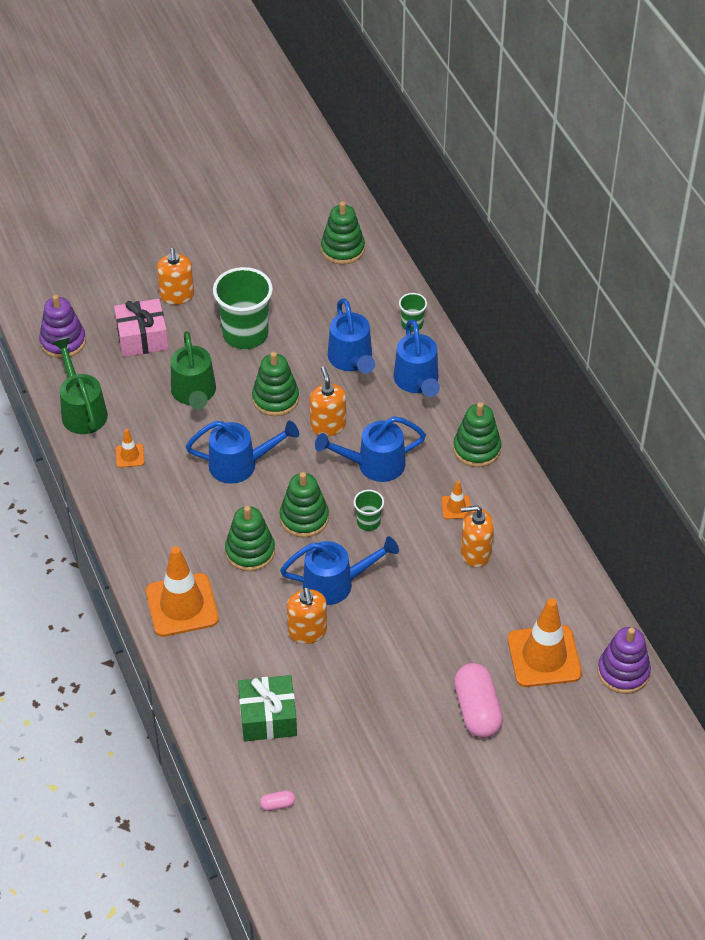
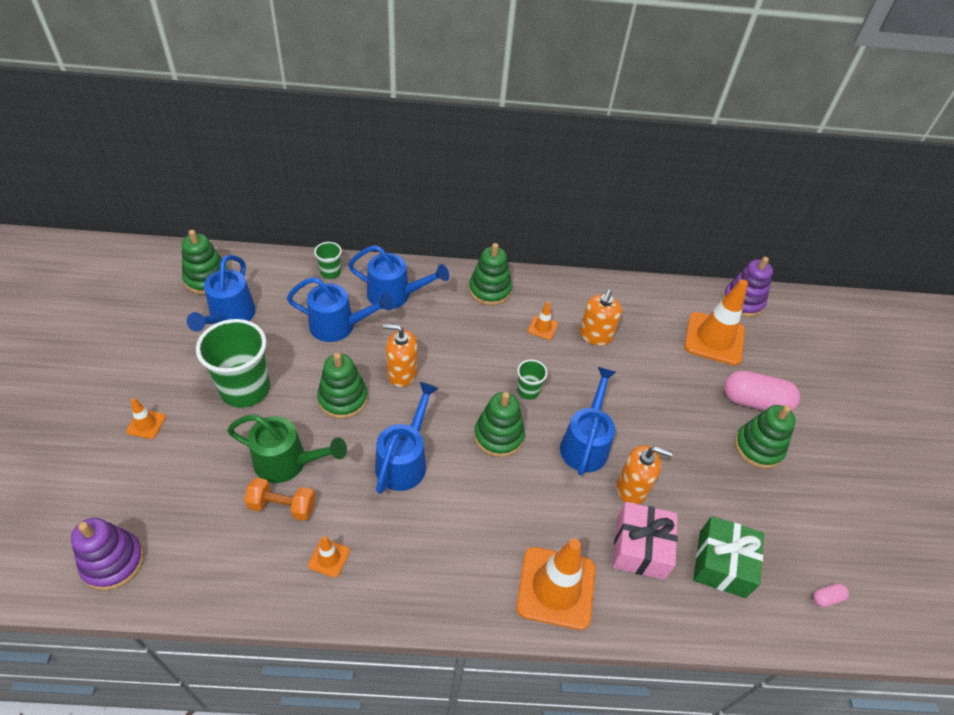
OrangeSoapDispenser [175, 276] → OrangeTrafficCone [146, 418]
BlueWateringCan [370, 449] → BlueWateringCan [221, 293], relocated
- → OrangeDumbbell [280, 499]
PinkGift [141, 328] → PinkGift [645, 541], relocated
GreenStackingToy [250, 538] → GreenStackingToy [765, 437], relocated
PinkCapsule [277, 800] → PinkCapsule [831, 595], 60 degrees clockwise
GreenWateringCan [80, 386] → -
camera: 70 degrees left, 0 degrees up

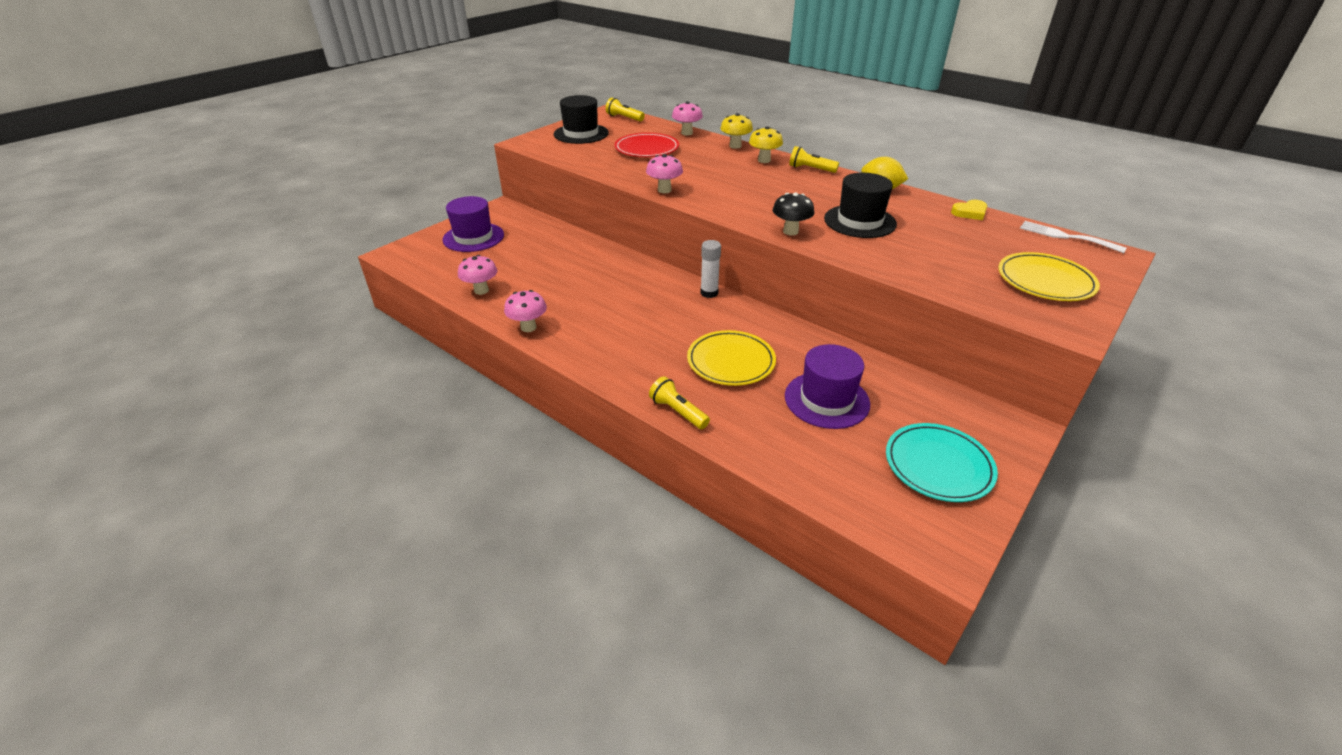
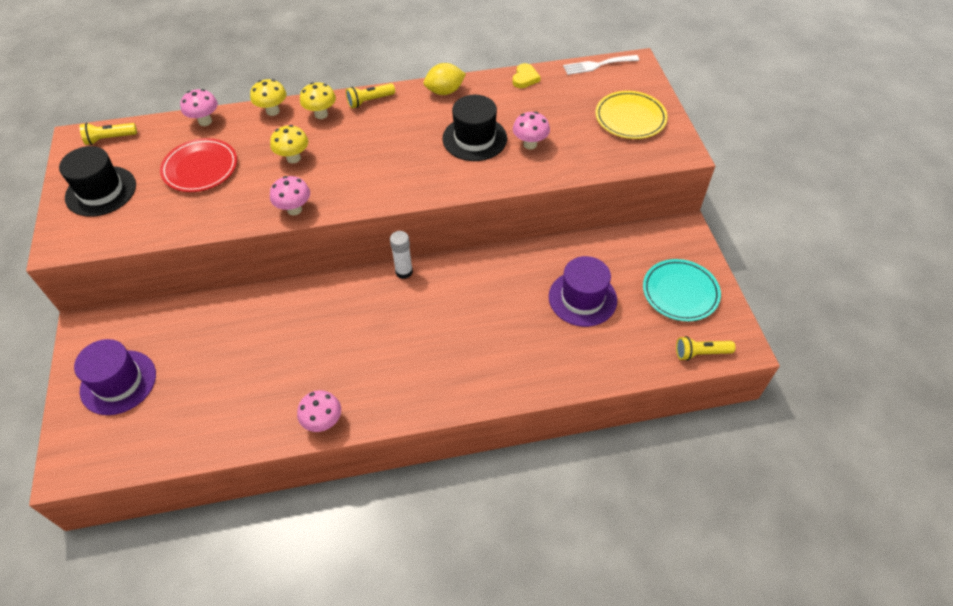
- → YellowMushroom [289, 144]
PinkMushroom [477, 275] → PinkMushroom [531, 131], relocated
YellowFlashlight [679, 402] → YellowFlashlight [706, 348], relocated
YellowPlate [731, 358] → -
BlackMushroom [793, 213] → -
camera: 50 degrees left, 15 degrees up

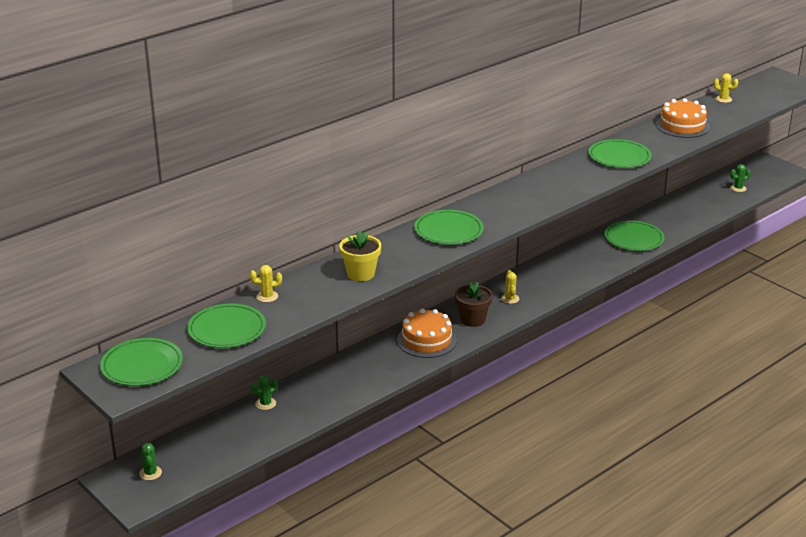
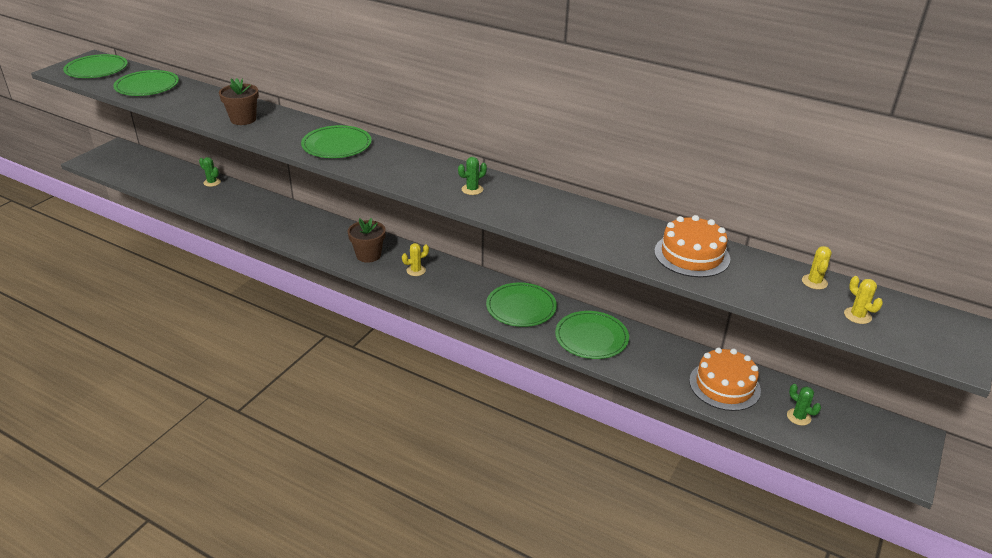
YellowFlowerPot [360, 256] → BrownFlowerPot [239, 101]
GreenCactus [150, 461] → GreenCactus [472, 176], relocated
GreenPlate [620, 153] → GreenPlate [521, 304], relocated
OrangeCake [427, 333] → OrangeCake [725, 379], relocated
YellowCactus [266, 284] → YellowCactus [863, 300], relocated
camera: 70 degrees right, 5 degrees up

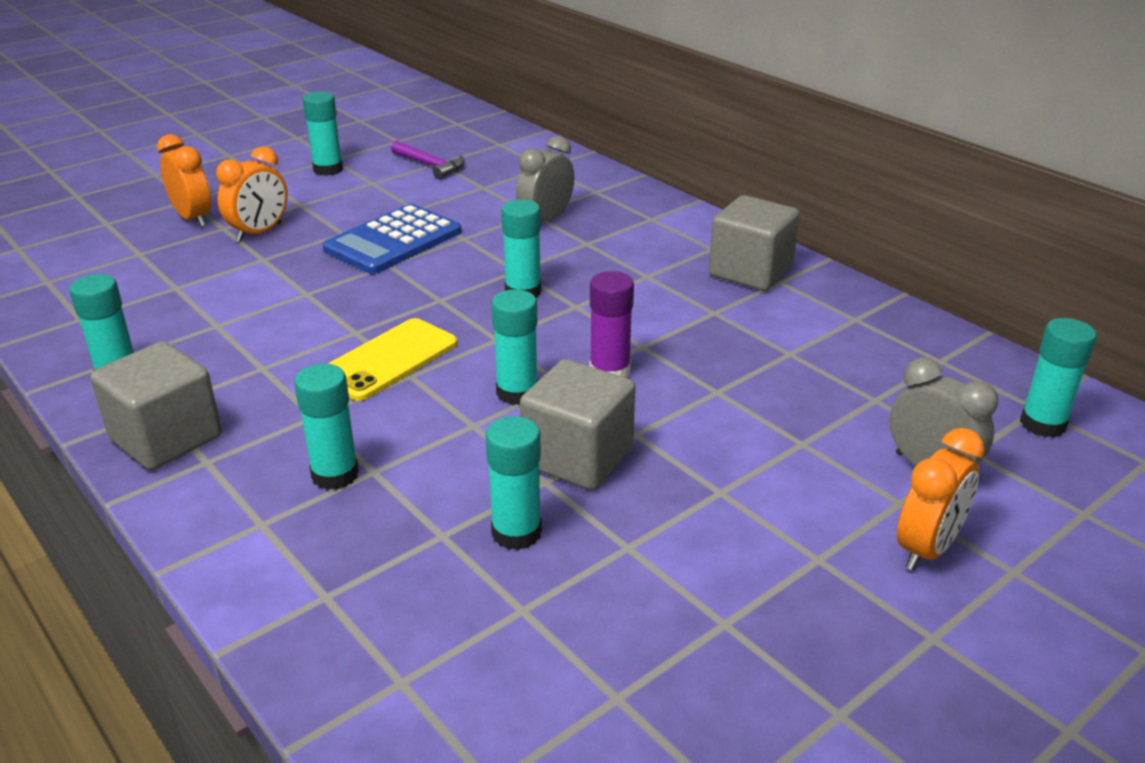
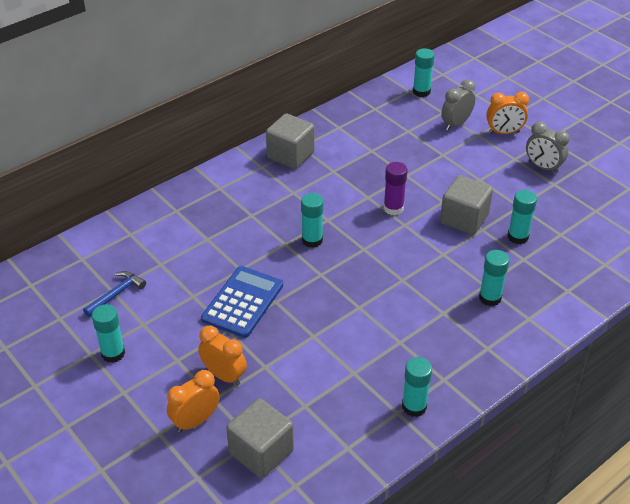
PurpleHammer [428, 159] → BlueHammer [114, 294]
BlueCalculator [392, 239] → BlueCalculator [242, 302], 105 degrees counterclockwise
GreyCube [156, 405] → GreyCube [260, 438], relocated
OrangeClock [941, 499] → OrangeClock [507, 113], 135 degrees clockwise
GreyClock [545, 179] → GreyClock [547, 147], relocated
YellowPhone [392, 359] → -
TurquoiseGlueStick [514, 347] → -
camera: 90 degrees left, 10 degrees up

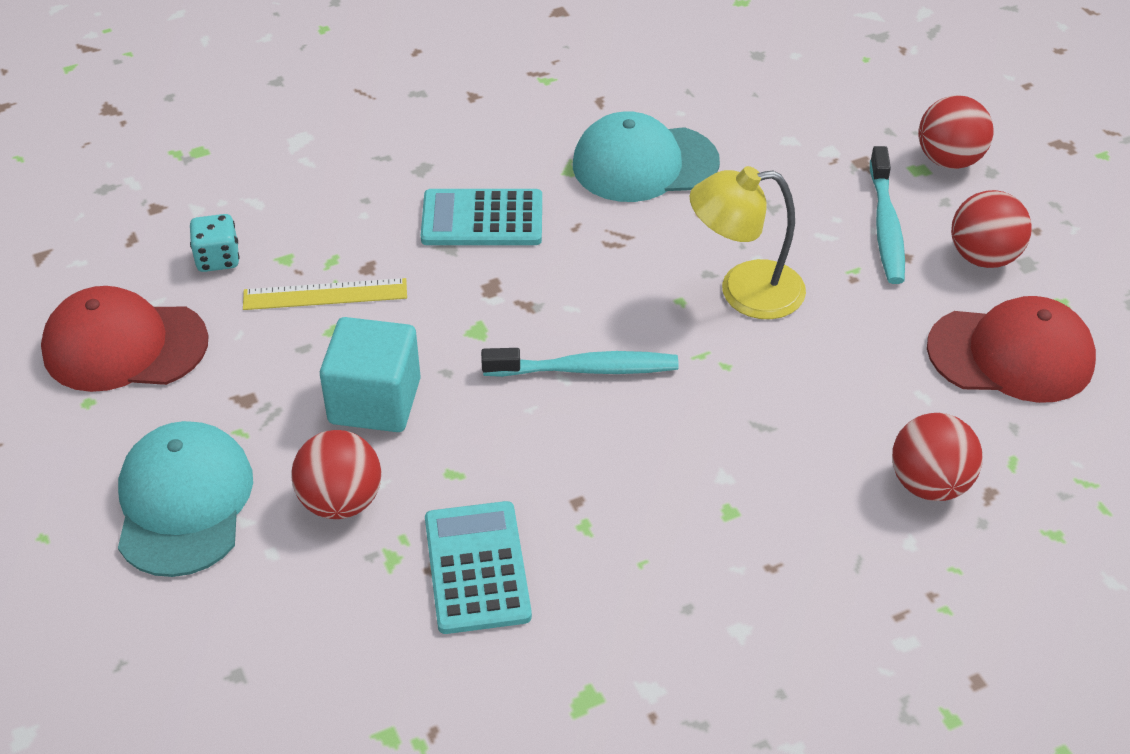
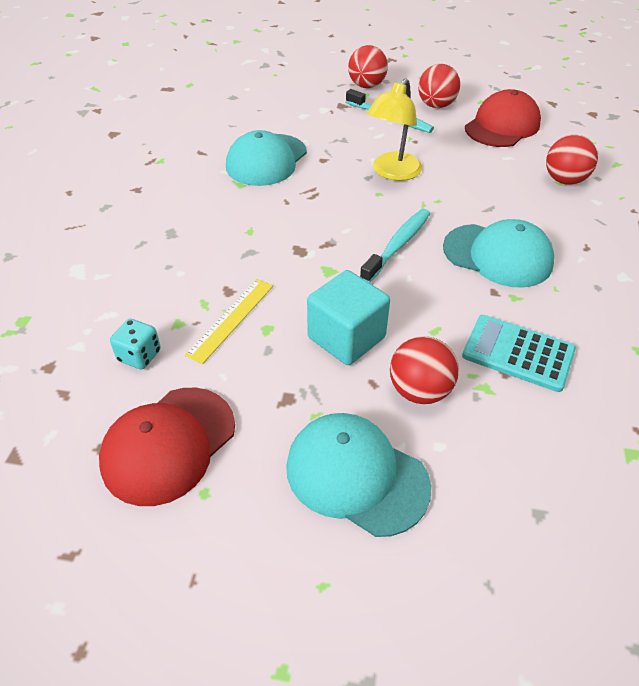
- → TurquoiseCap [499, 253]
TurquoiseCalculator [481, 217] → -
camera: 55 degrees left, 0 degrees up

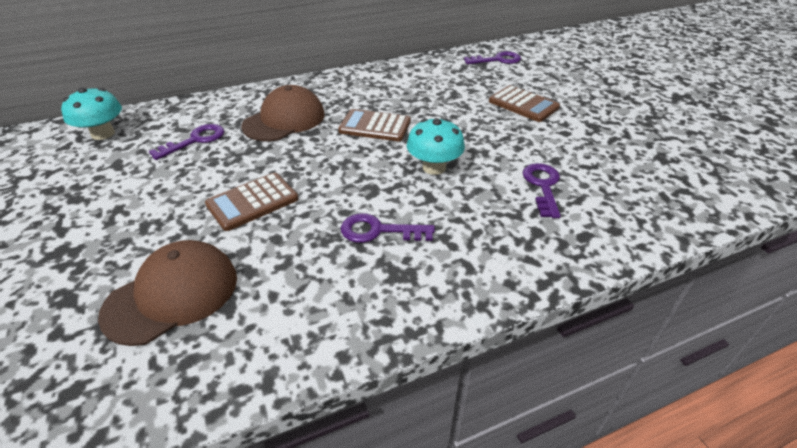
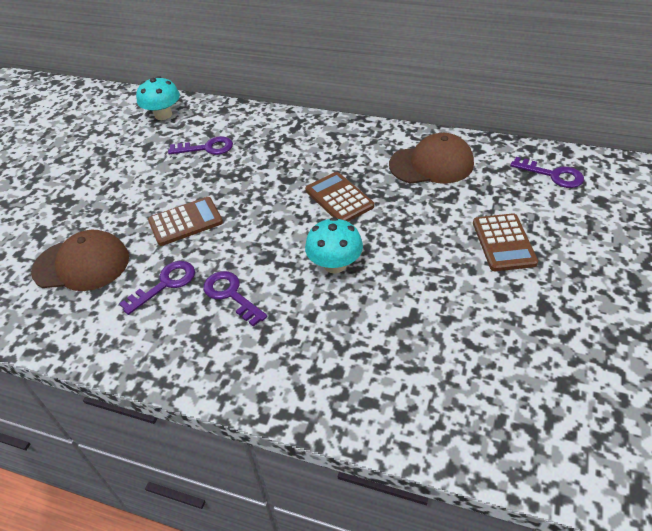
PurpleKey [541, 190] → PurpleKey [157, 288], relocated
BrownCalculator [252, 202] → BrownCalculator [185, 221], 150 degrees clockwise
BrownCap [283, 113] → BrownCap [431, 158], relocated
camera: 45 degrees right, 5 degrees up

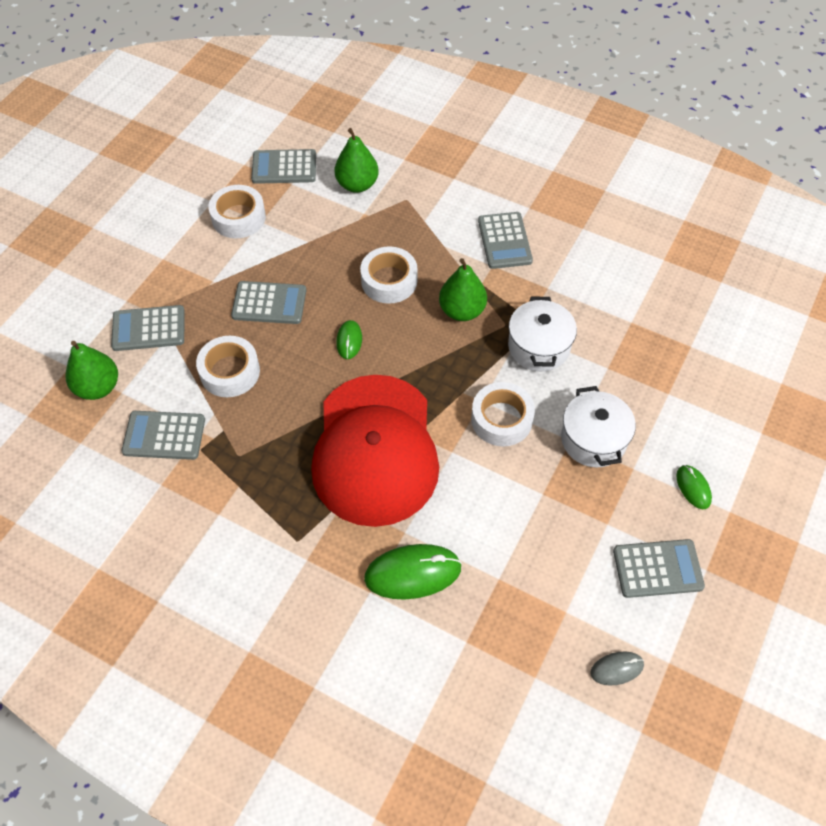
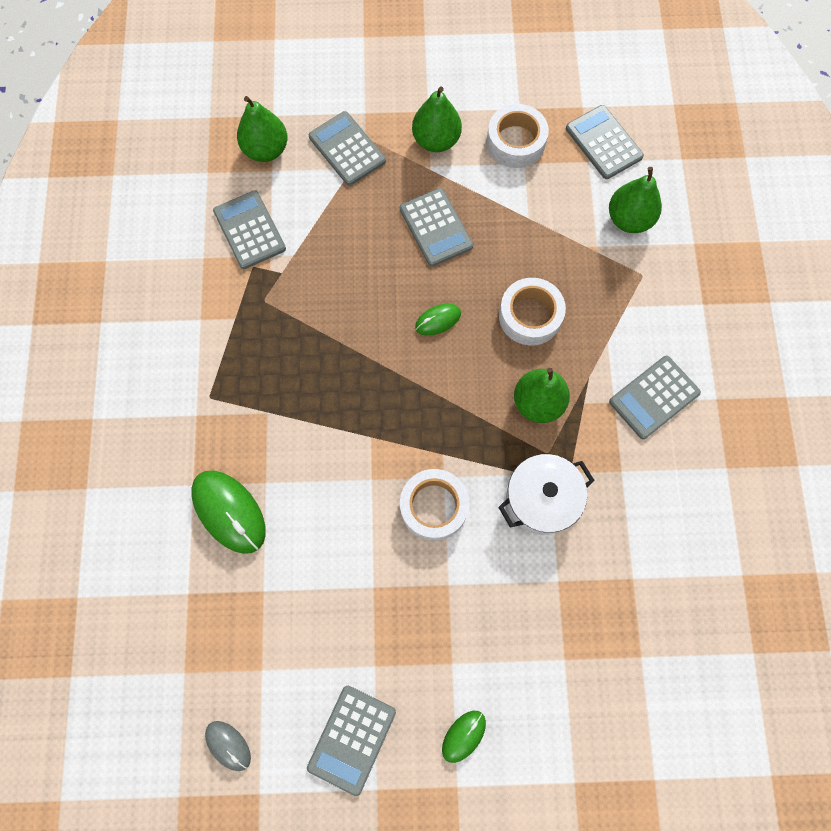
GreyCalculator [659, 568] → GreyCalculator [351, 741], 60 degrees clockwise
- → GreenPear [437, 119]
WhiteTape [228, 366] → -
RedCap [375, 451] → -
WhitePot [598, 427] → -
camera: 60 degrees right, 15 degrees up

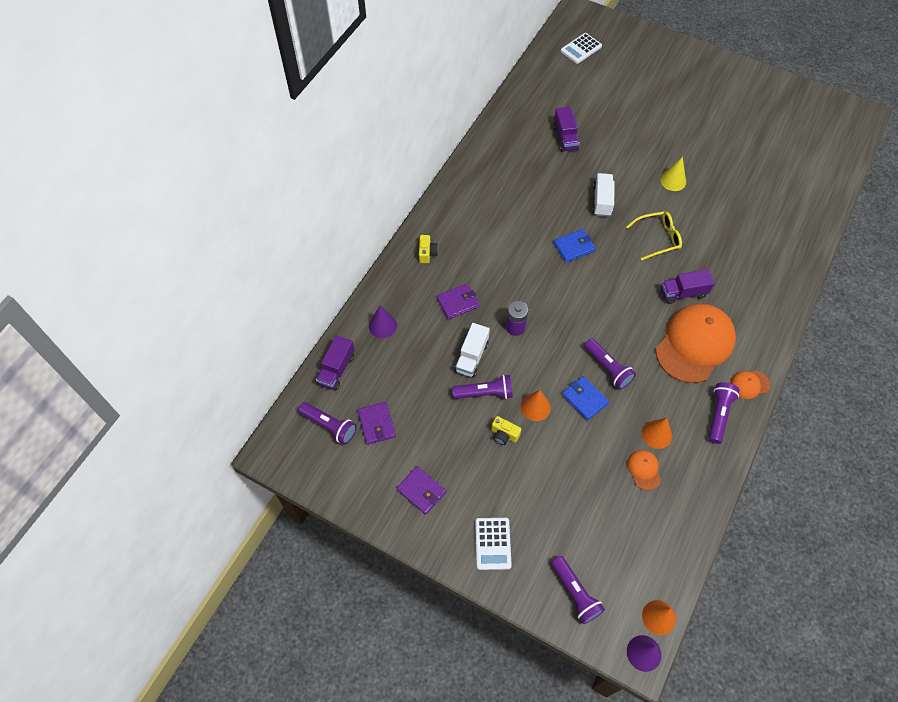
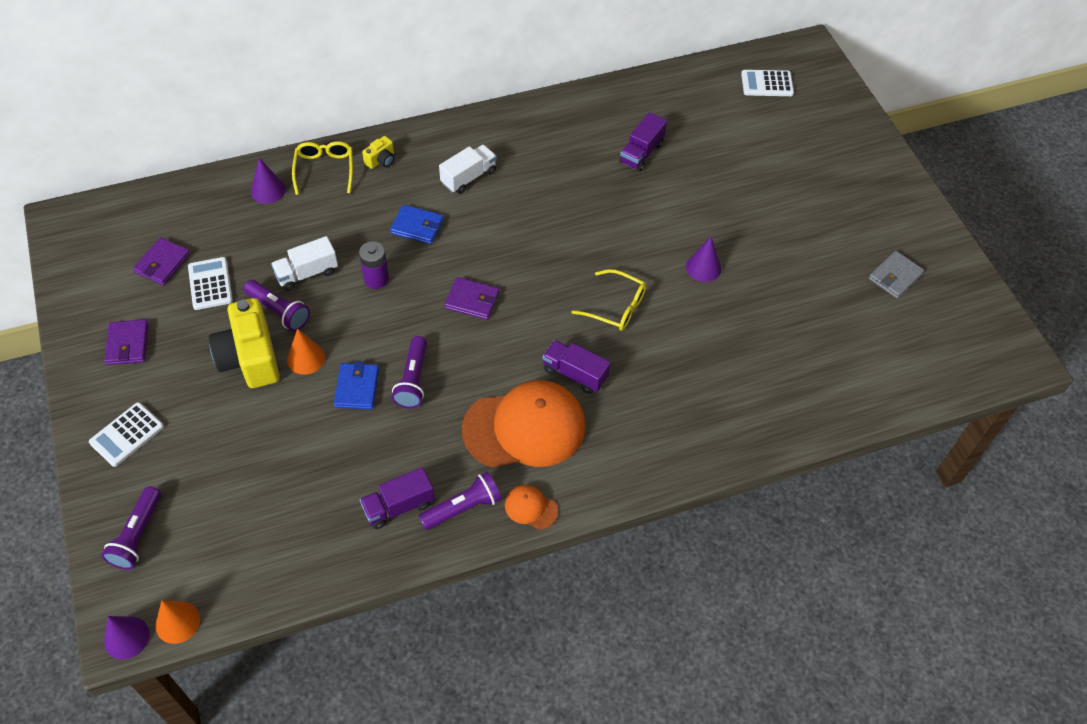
- → WhiteCalculator [210, 283]
YellowCamera [506, 430] → YellowCamera [244, 343], x2.21
- → YellowGlasses [322, 168]
PurpleTruck [335, 363] → PurpleTruck [397, 498], relocated
BlueWallet [574, 246] → BlueWallet [417, 224], relocated
WhiteTruck [603, 195] → WhiteTruck [468, 169], relocated
PurpleWallet [458, 301] → PurpleWallet [472, 298], relocated
YellowCone [673, 174] → PurpleCone [703, 259]
- → GreyWallet [896, 274]
PurpleFlashlight [327, 423] → -
OrangeCap [644, 470] → -
OrangeCone [657, 433] → -
camera: 40 degrees right, 5 degrees down

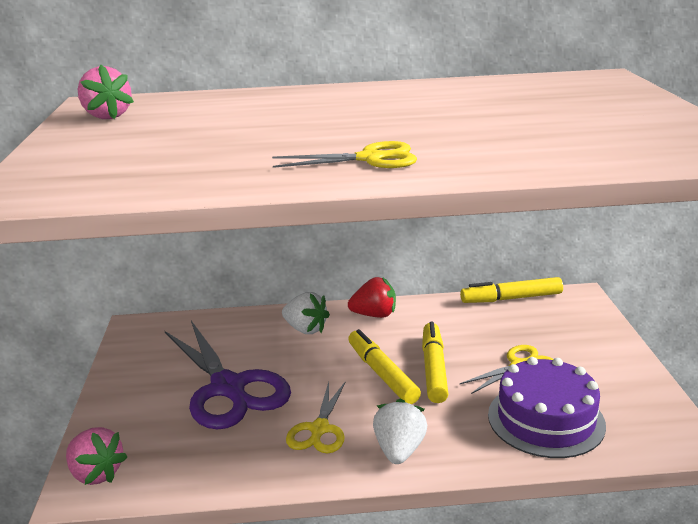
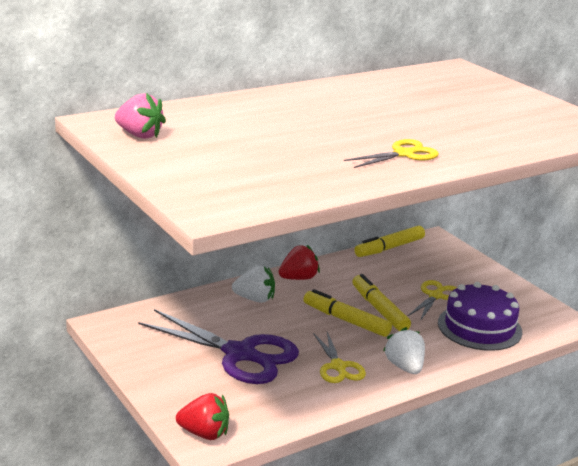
PinkStrawberry [97, 456] → RedStrawberry [202, 416]
camera: 30 degrees left, 0 degrees up

